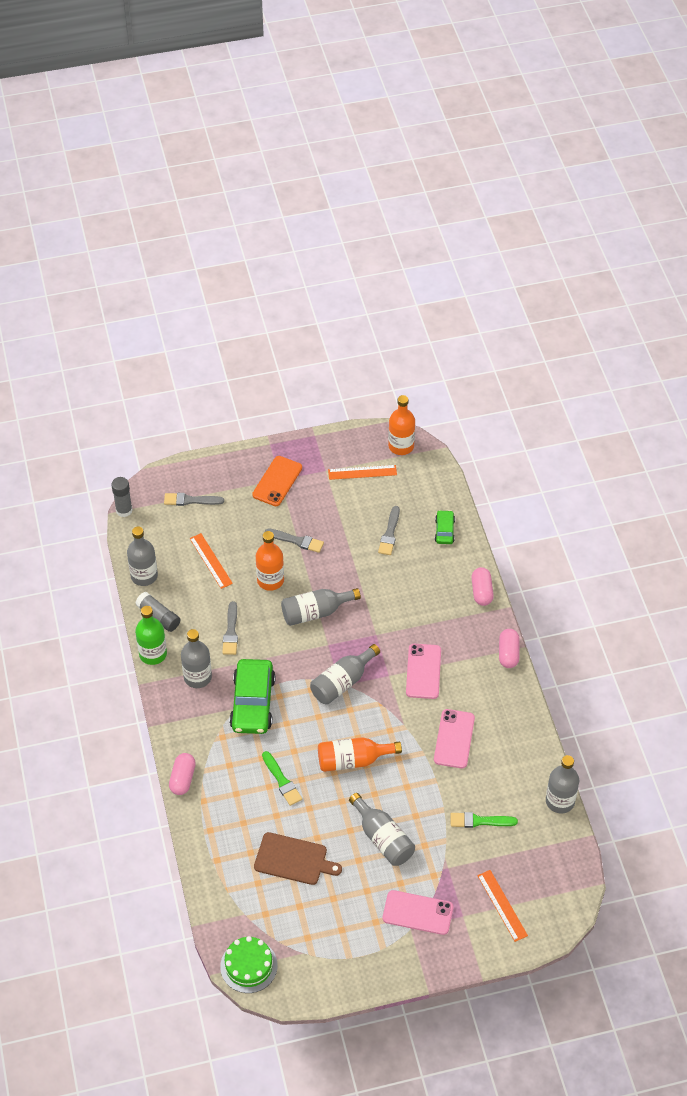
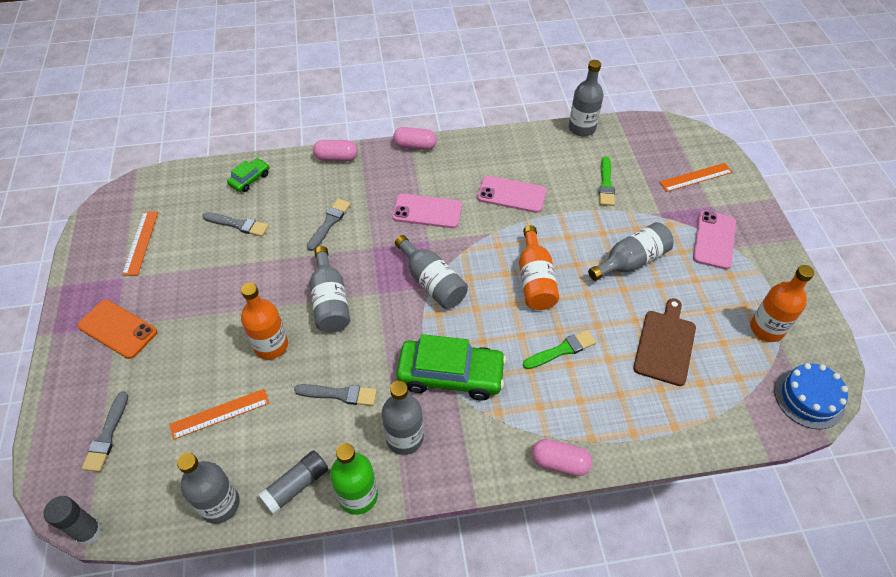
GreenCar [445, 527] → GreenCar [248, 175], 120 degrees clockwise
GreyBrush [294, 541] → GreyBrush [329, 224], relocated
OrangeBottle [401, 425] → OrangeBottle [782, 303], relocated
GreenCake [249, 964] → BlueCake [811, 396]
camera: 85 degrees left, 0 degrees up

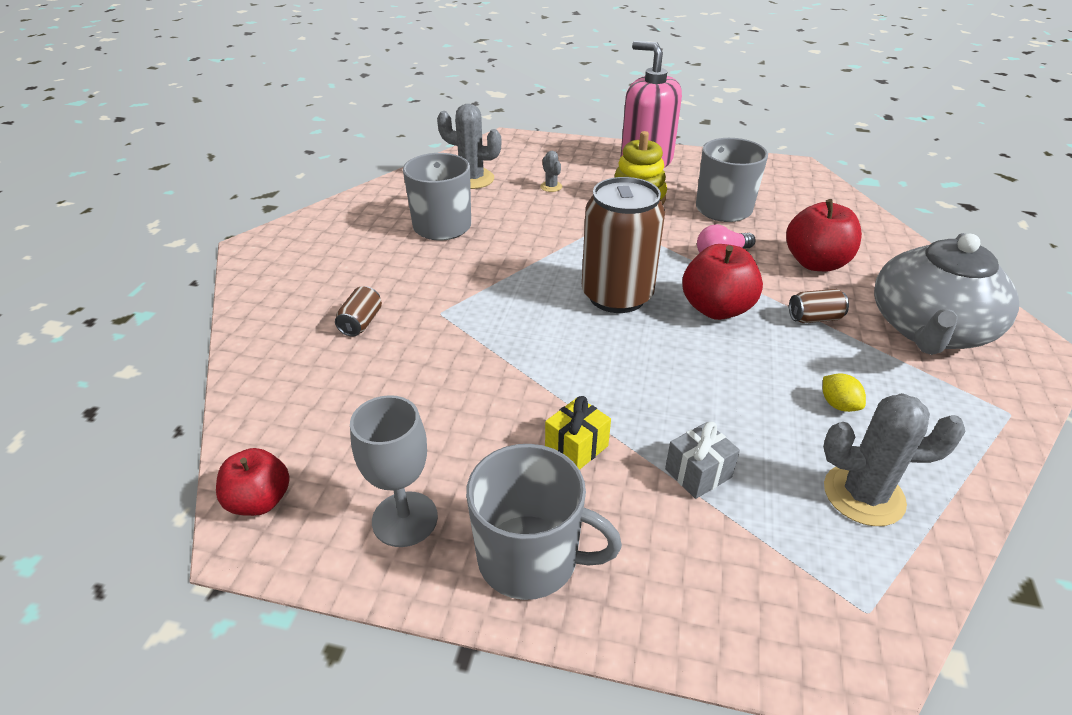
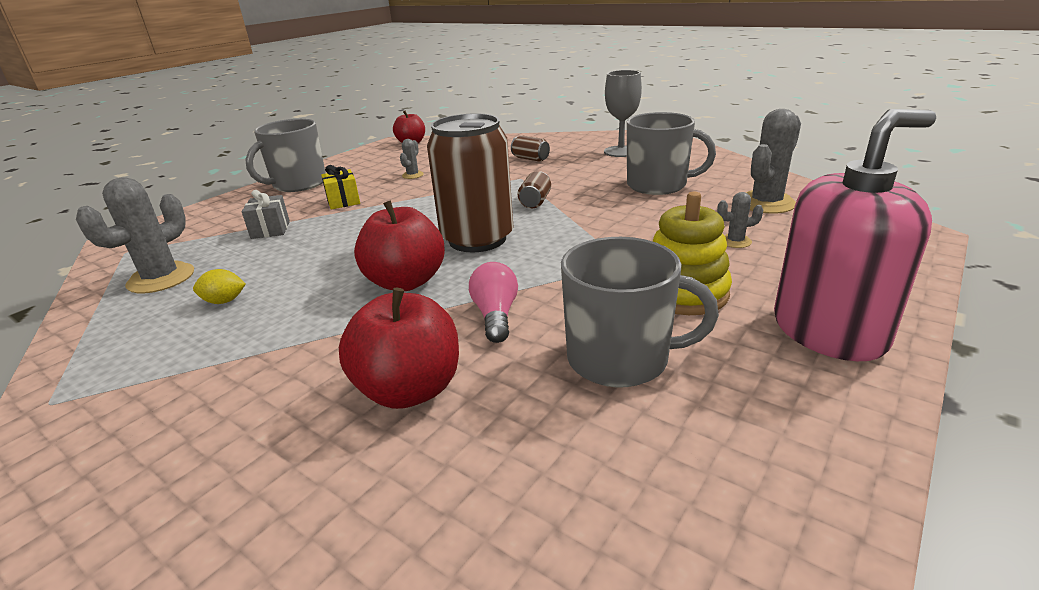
- → GreyCactus [412, 159]
BrownCan [819, 306] → BrownCan [534, 189], relocated
GreyGoblet [394, 471] → GreyGoblet [623, 113], relocated
GreyTeapot [946, 294] → -
camera: 115 degrees right, 10 degrees down

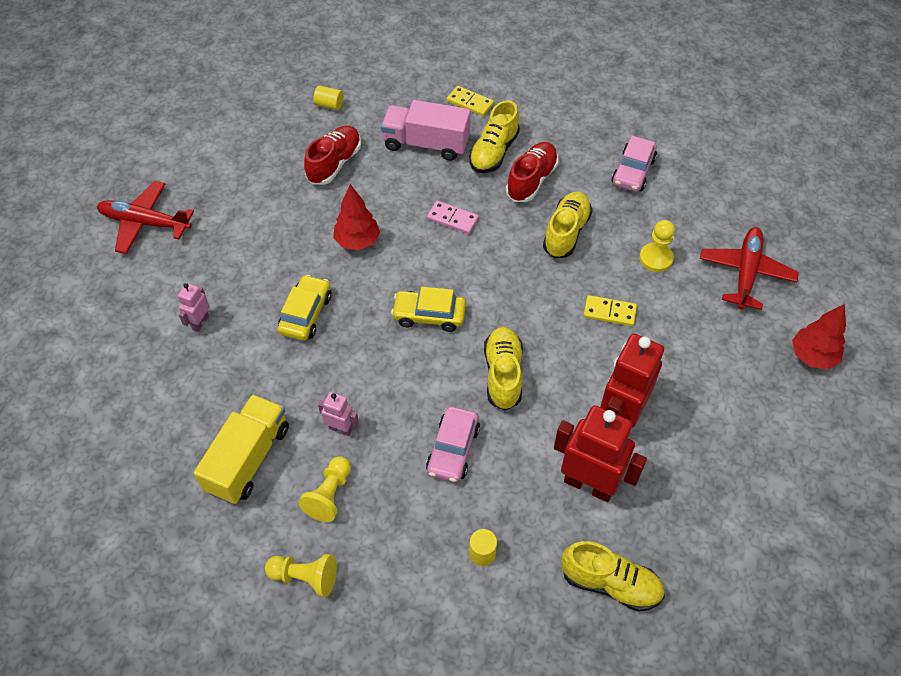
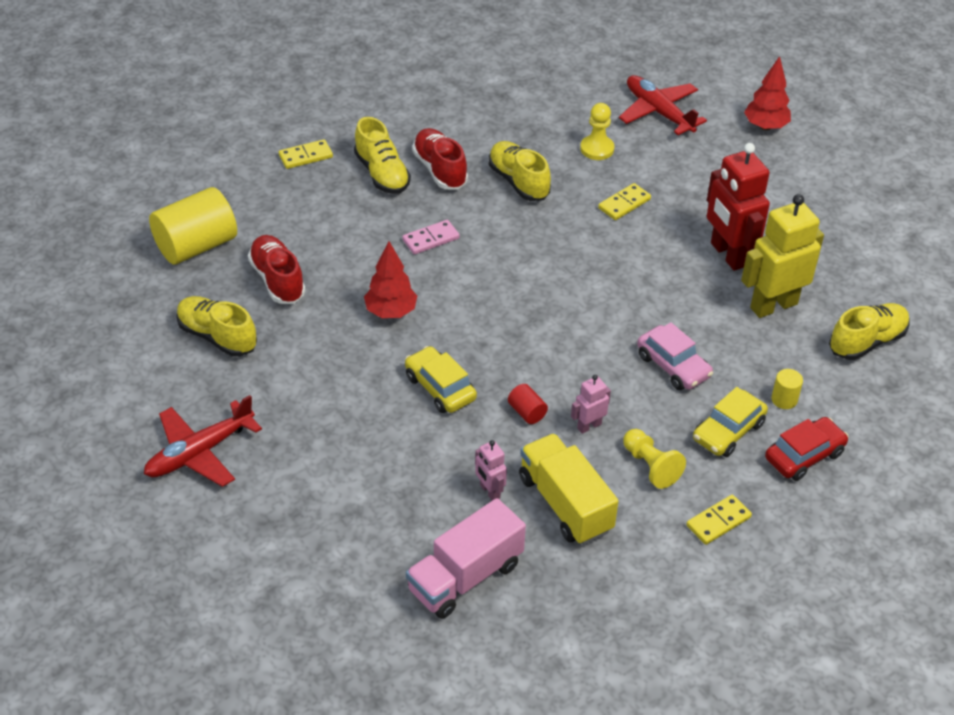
YellowCylinder [328, 97] → YellowCylinder [193, 225], x2.30
YellowShoe [503, 368] → YellowShoe [216, 326], relocated
PinkTruck [426, 130] → PinkTruck [466, 558], relocated
PinkRobot [194, 307] → PinkRobot [491, 470], relocated
- → RedCylinder [528, 404]
YellowPawn [301, 575] → YellowDomino [719, 520]
YellowCar [428, 309] → YellowCar [730, 422], relocated
RedRobot [600, 453] → YellowRobot [782, 256]
- → RedCar [807, 449]
PinkCar [634, 164] → -
camera: 55 degrees left, 10 degrees down

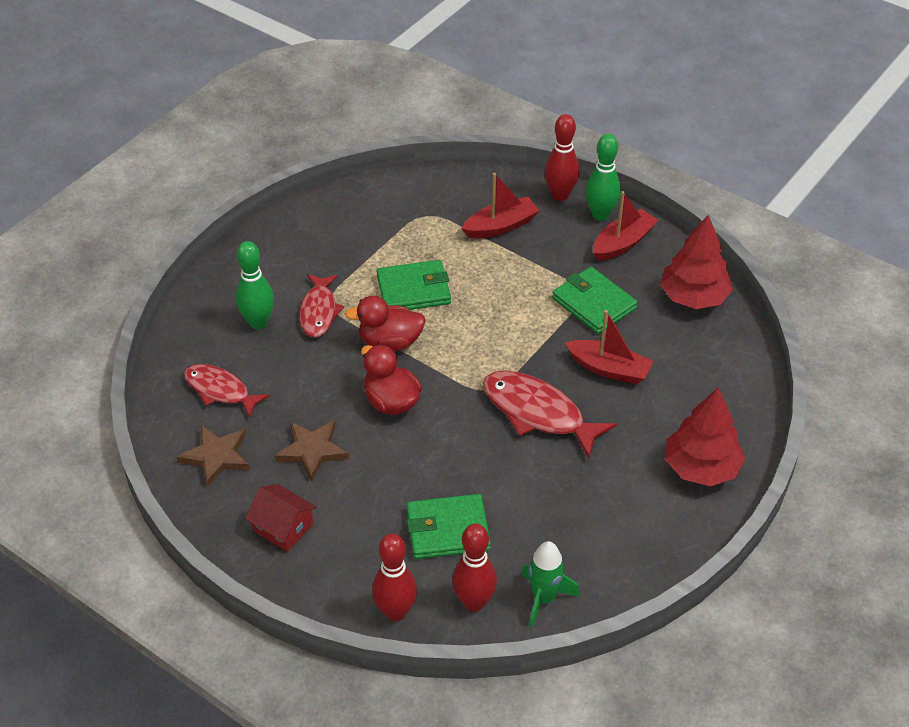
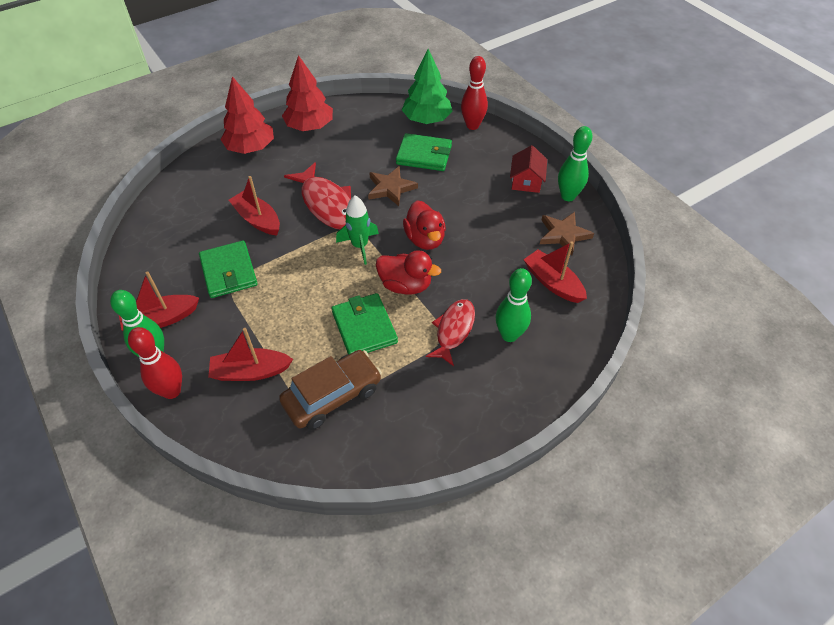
- → BrownCar [330, 390]
RedTree [696, 262] → RedTree [307, 93], relocated
GreenWallet [414, 285] → GreenWallet [364, 323], 60 degrees clockwise
GreenRocket [550, 584] → GreenRocket [357, 230], relocated
BrownStar [312, 450] → BrownStar [393, 186], relocated
RedBowlingPin [474, 567] → GreenTree [427, 86]
RedHouse [281, 518] → RedHouse [528, 169], 45 degrees clockwise
RedFish [227, 391] → RedBoat [555, 272]
- → GreenBowlingPin [575, 163]
camera: 160 degrees left, 5 degrees up

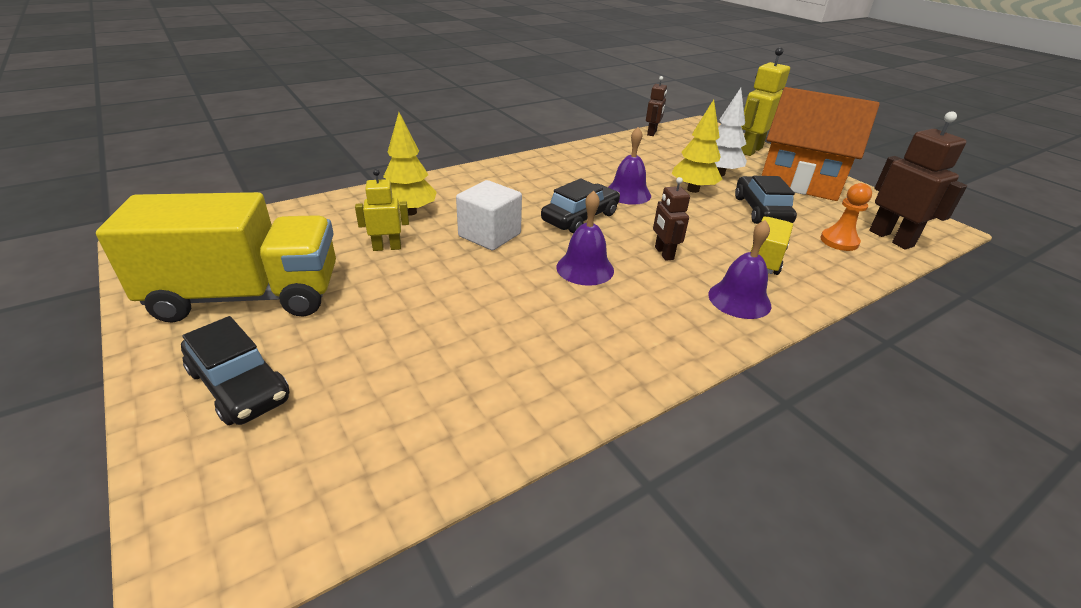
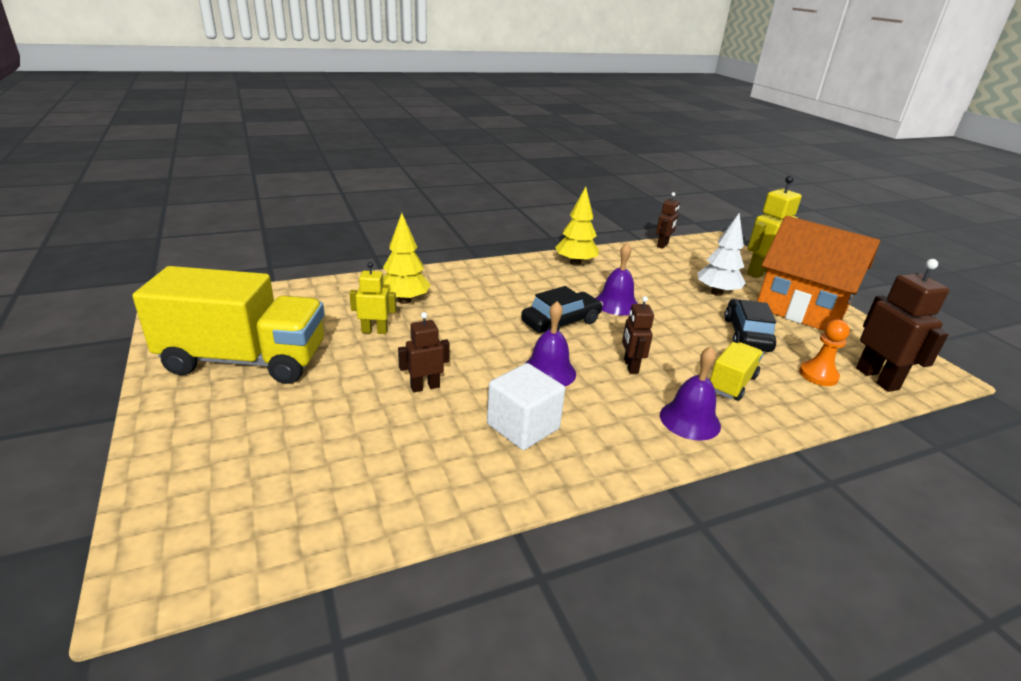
- → BrownRobot [424, 352]
WhiteCube [489, 215] → WhiteCube [526, 406], relocated
YellowTree [697, 146] → YellowTree [577, 226], relocated
BlackCar [235, 370] → -
camera: 10 degrees right, 5 degrees down

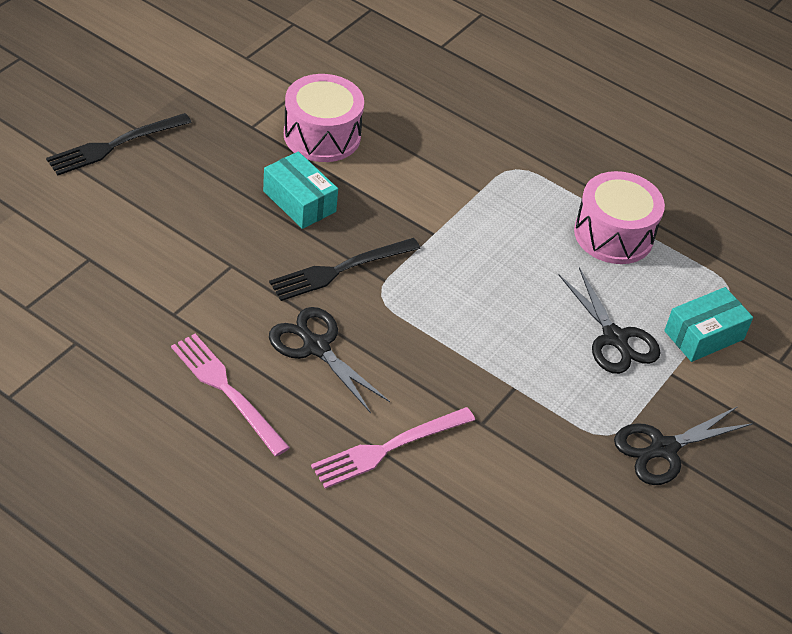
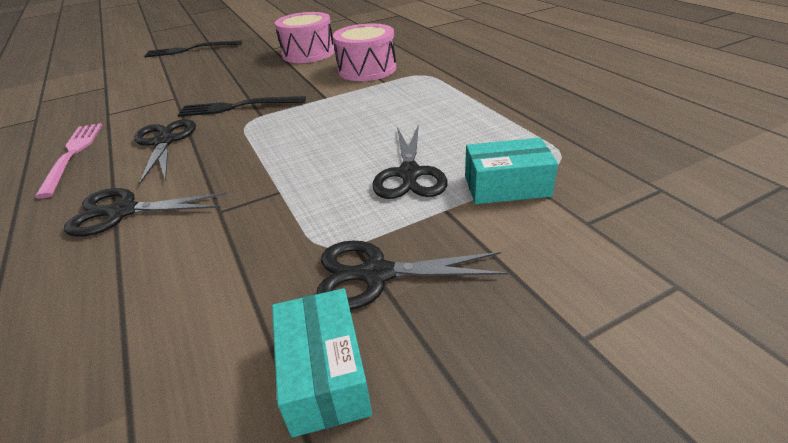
PinkFork [393, 448] → BlackScissors [145, 212]
TurquoiseBox [300, 190] → TurquoiseBox [322, 362], relocated
PinkDrum [619, 217] → PinkDrum [364, 52], relocated
camera: 35 degrees right, 10 degrees down

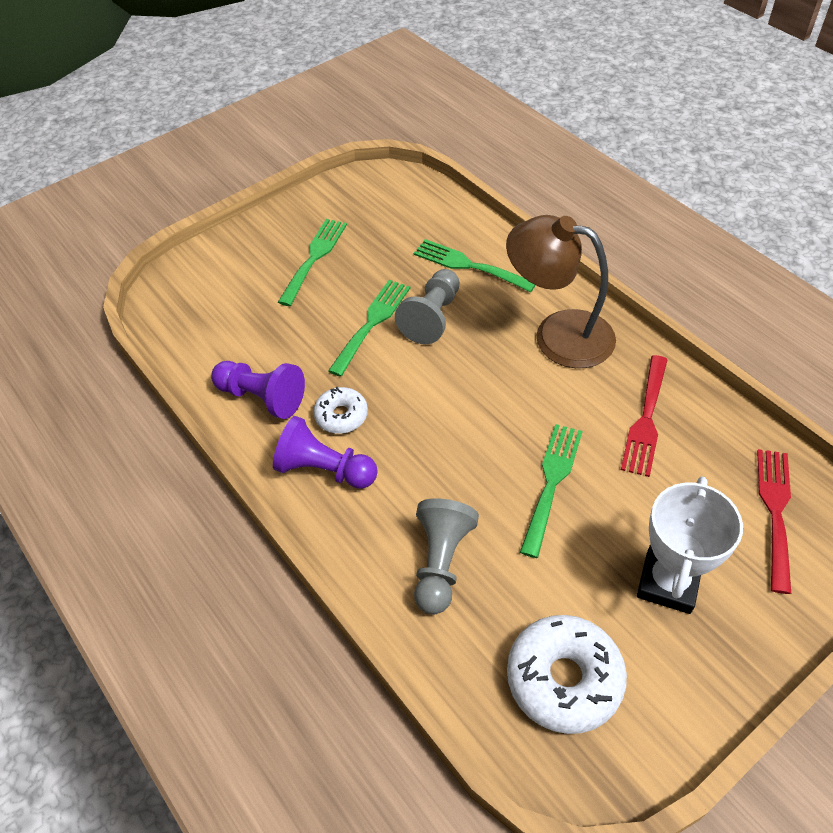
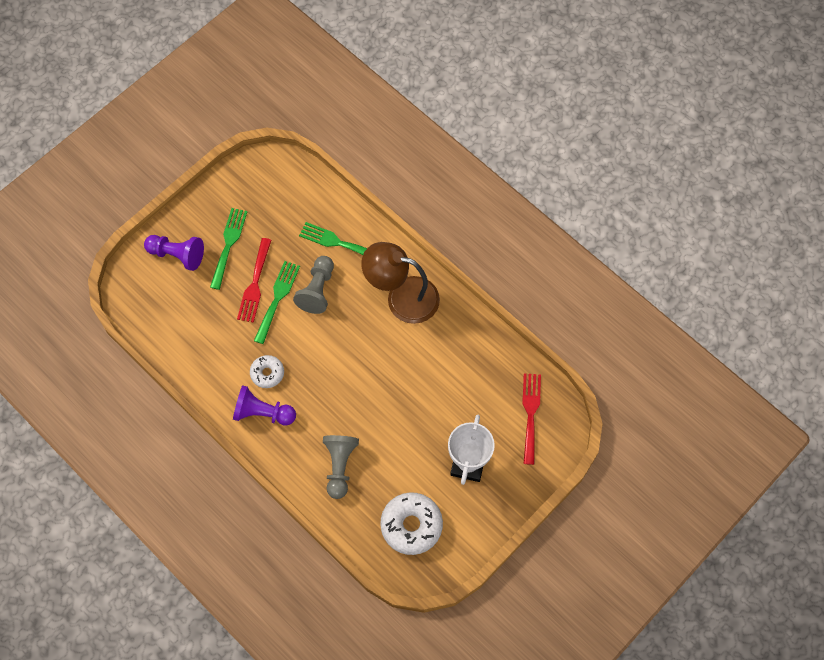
PurplePawn [258, 390] → PurplePawn [174, 253], relocated
RedFork [644, 416] → RedFork [254, 280], relocated
GreenFork [551, 491] → -
camera: 10 degrees left, 15 degrees up

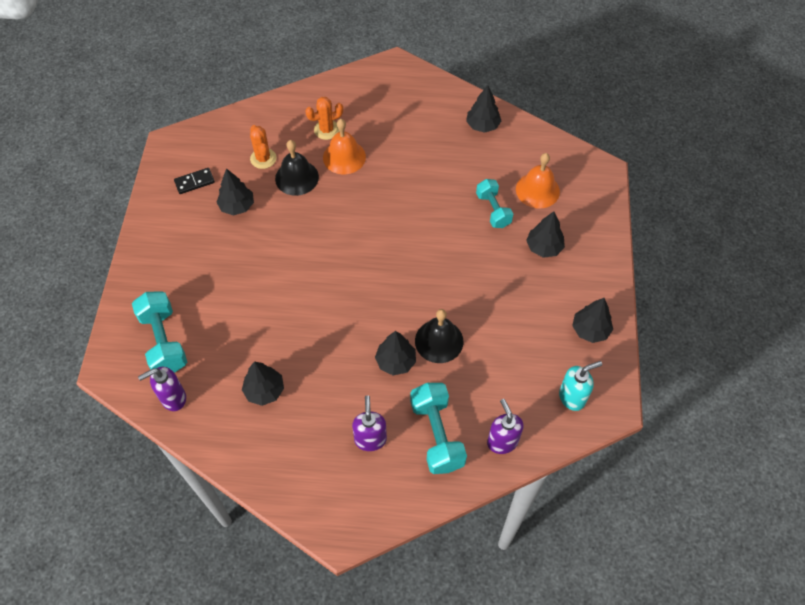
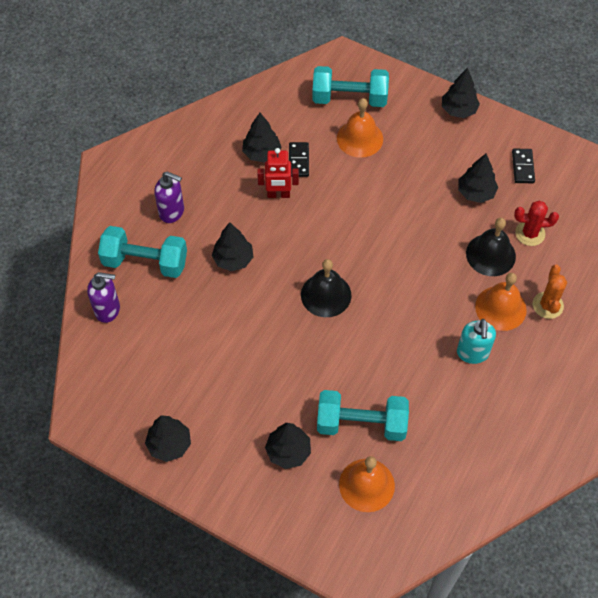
- → RedRobot [278, 173]
- → BlackDomino [299, 159]
BlackBell [439, 336] → BlackBell [326, 288], relocated
TurquoiseDumbbell [494, 203] → TurquoiseDumbbell [363, 415], x1.51
- → OrangeBell [360, 128]
BlackTree [483, 109] → BlackTree [461, 93], relocated
TurquoiseSoapDispenser [580, 386] → TurquoiseSoapDispenser [476, 341], relocated
OrangeCactus [263, 147] → RedCactus [536, 223]
PurpleSoapDispenser [162, 389] → -
camera: 115 degrees right, 0 degrees up

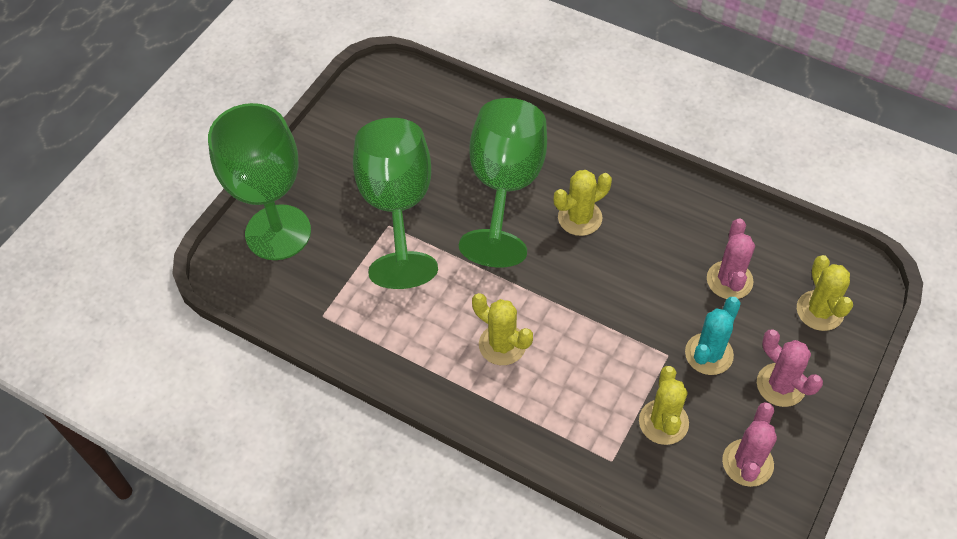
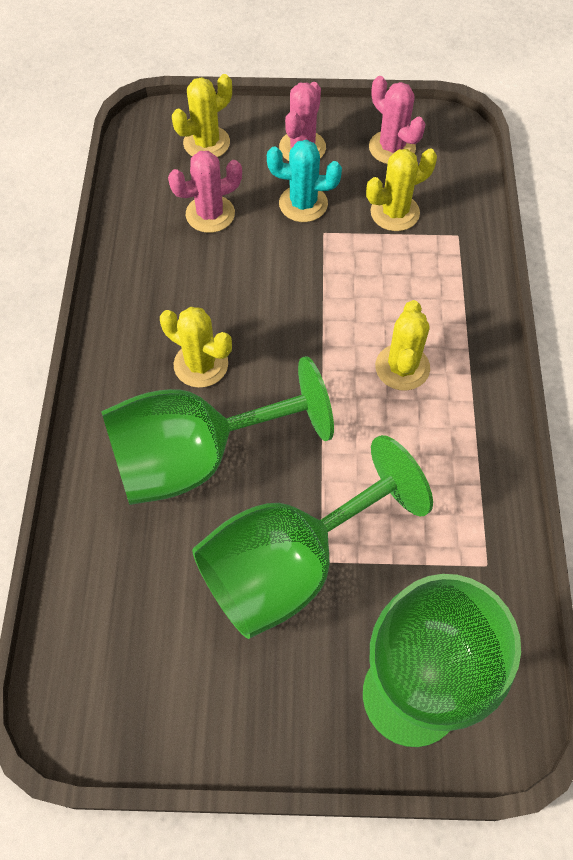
PinkCactus [749, 444] → PinkCactus [397, 120], 60 degrees clockwise
camera: 120 degrees left, 5 degrees up

